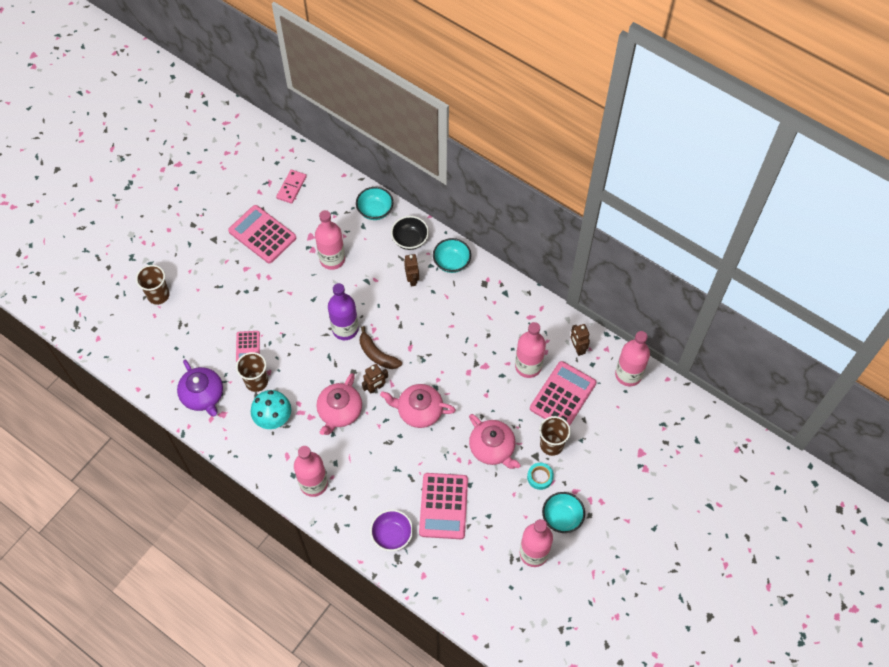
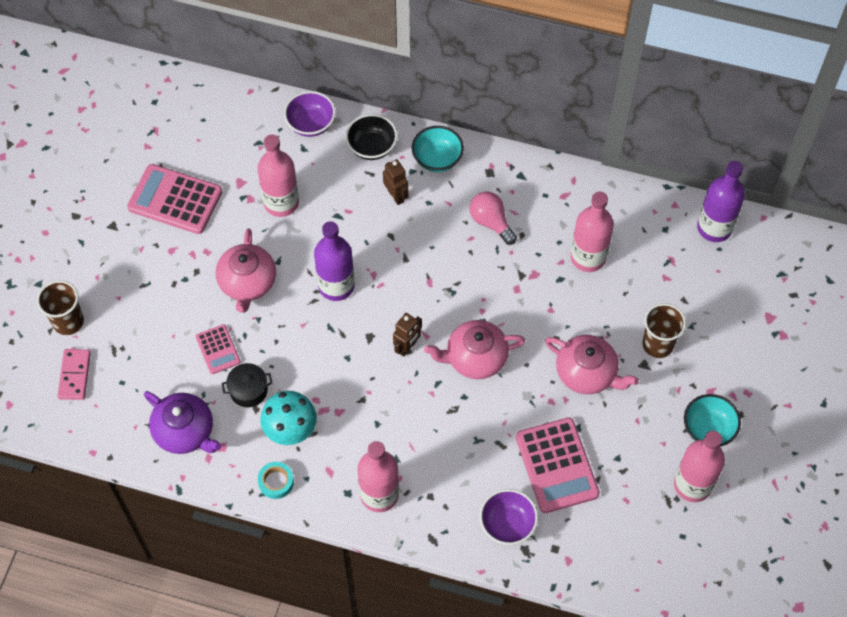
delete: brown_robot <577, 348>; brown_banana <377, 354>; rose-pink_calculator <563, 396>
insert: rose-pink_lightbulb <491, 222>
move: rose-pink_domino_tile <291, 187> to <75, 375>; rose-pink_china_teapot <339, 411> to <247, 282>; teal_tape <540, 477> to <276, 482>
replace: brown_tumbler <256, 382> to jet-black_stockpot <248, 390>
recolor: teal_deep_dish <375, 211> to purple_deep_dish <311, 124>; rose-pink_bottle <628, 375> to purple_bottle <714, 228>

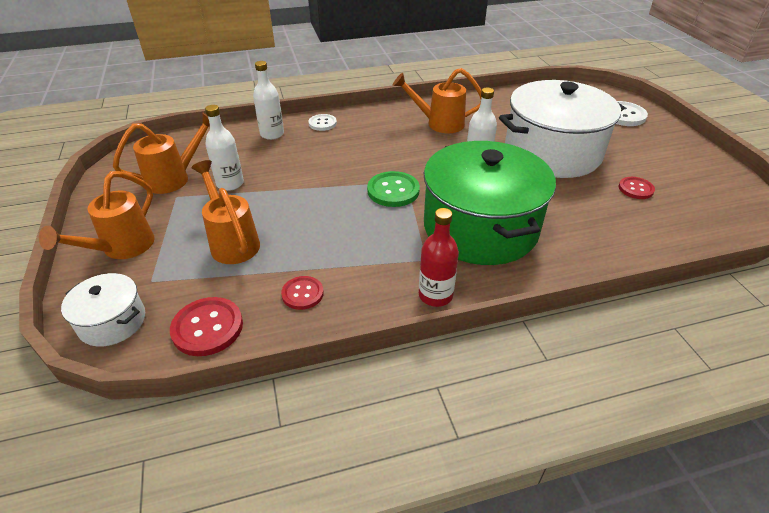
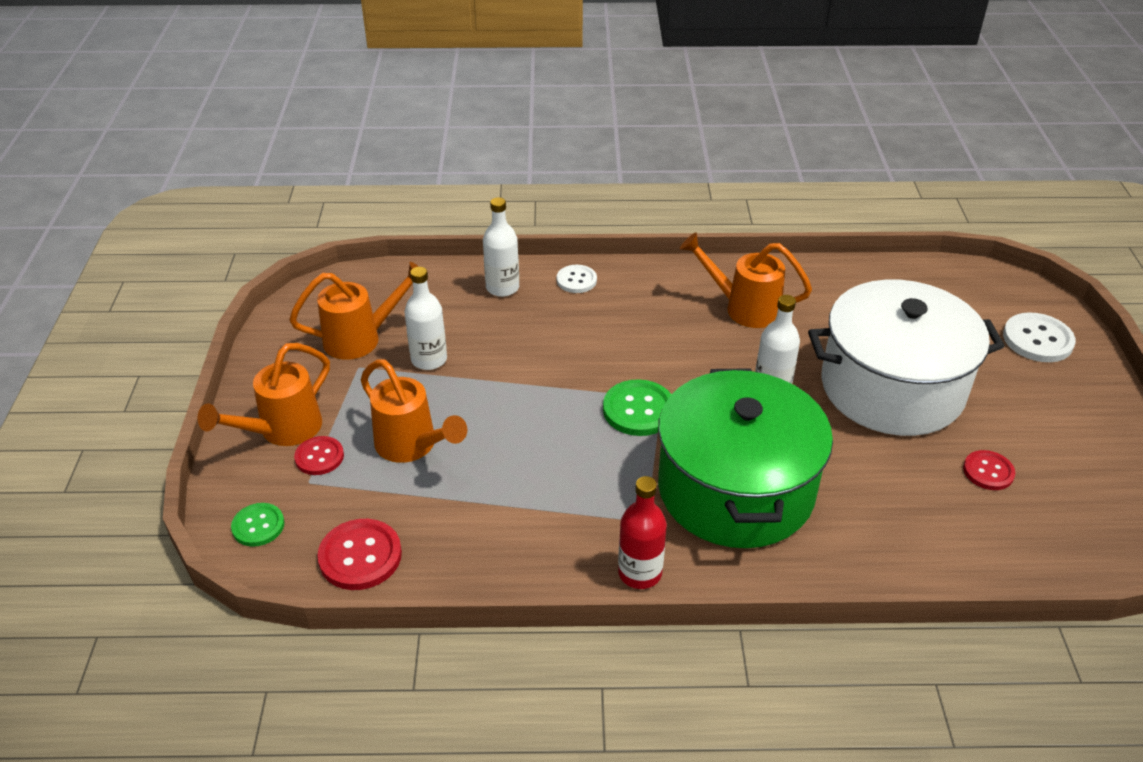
move: crimson_button <302, 294> to <319, 457>
replace: white_stockpot <112, 322> to leaf-green_button <258, 526>
rotate: orange-coloured_watering_can <232, 241> = <412, 446> 150 degrees clockwise

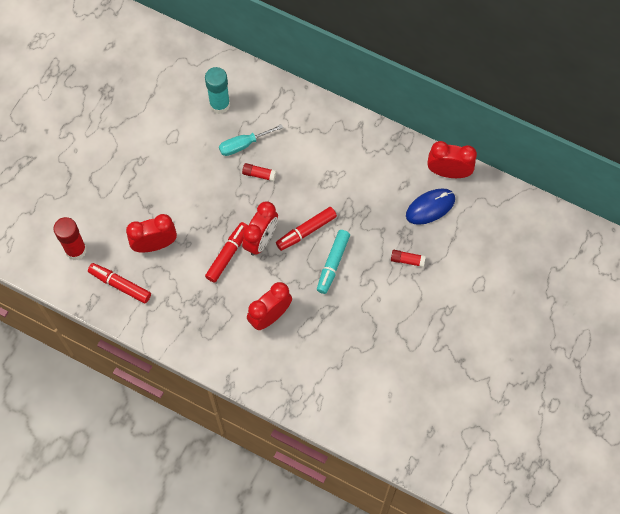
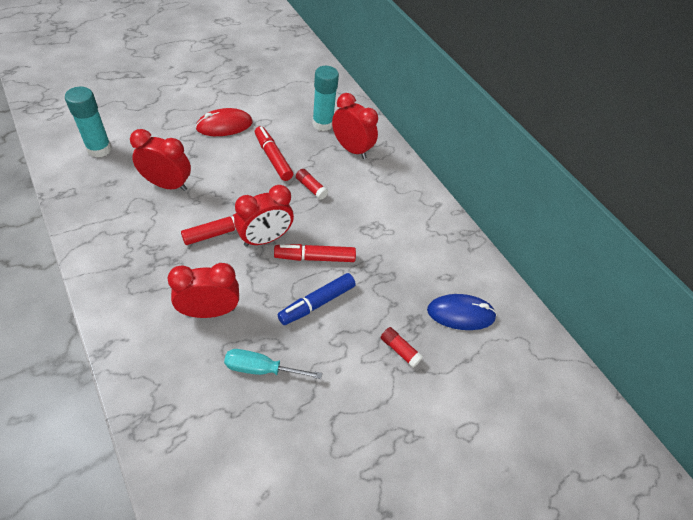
insert: crimson_computer_mouse <224, 125>
move: teal_screwdriver <243, 145> to <261, 369>; crimson_bedside_clock <448, 172> to <351, 149>; crimson_marker <120, 285> to <273, 158>
recolor: crimson_glue <76, 250> to teal_glue <99, 149>; teal_marker <333, 264> to cobalt_marker <316, 303>

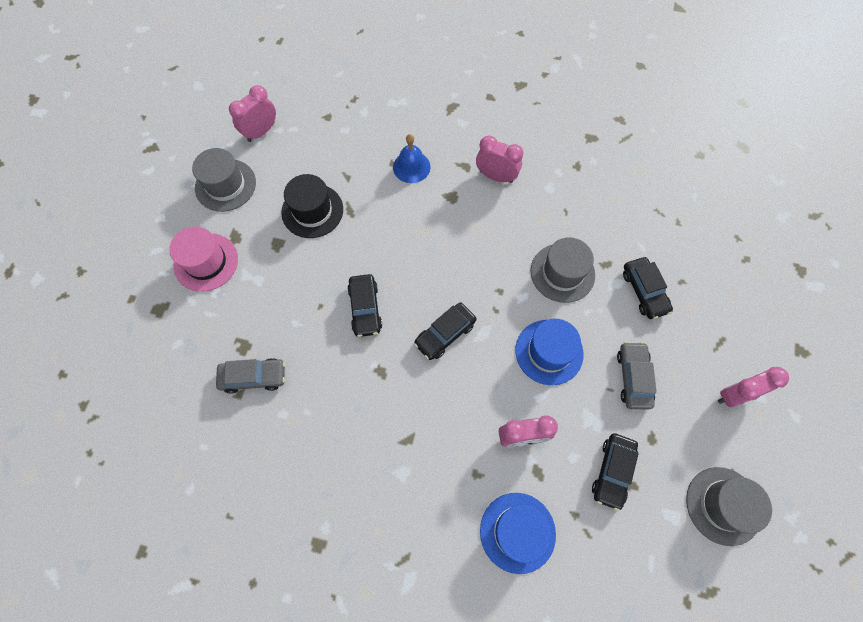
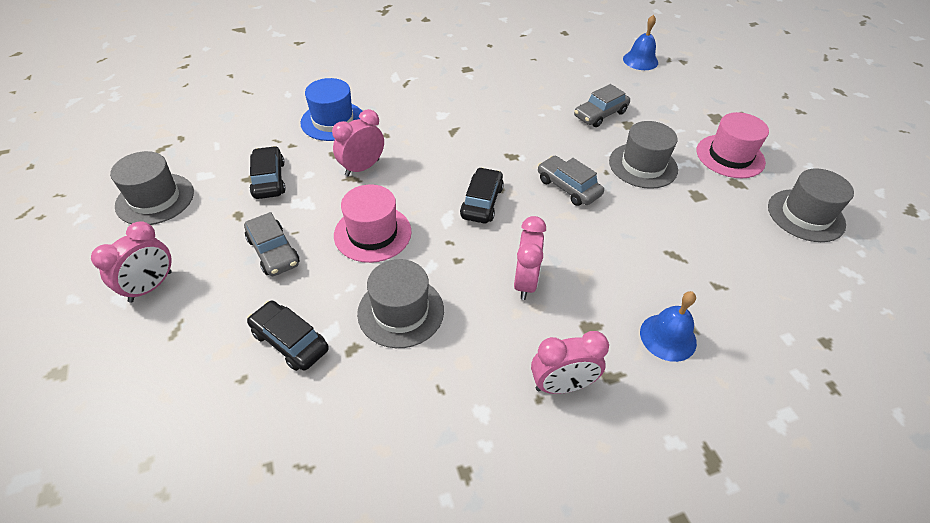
delete: jet-black_tall_hat <312, 211>
insert: cobalt_hand_bell <640, 60>; ash-grey_tall_hat <643, 165>
move: rose-pink_bedside_clock <261, 132> to <525, 282>
recolor: jet-black_toy_car <365, 308> to ash-grey_toy_car <568, 187>; cobalt_tall_hat <549, 352> to rose-pink_tall_hat <372, 233>

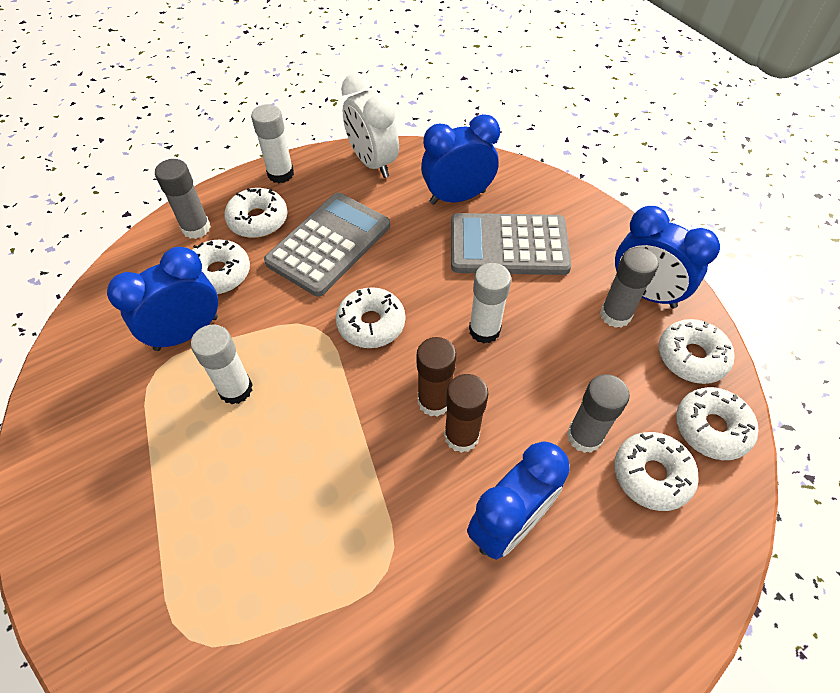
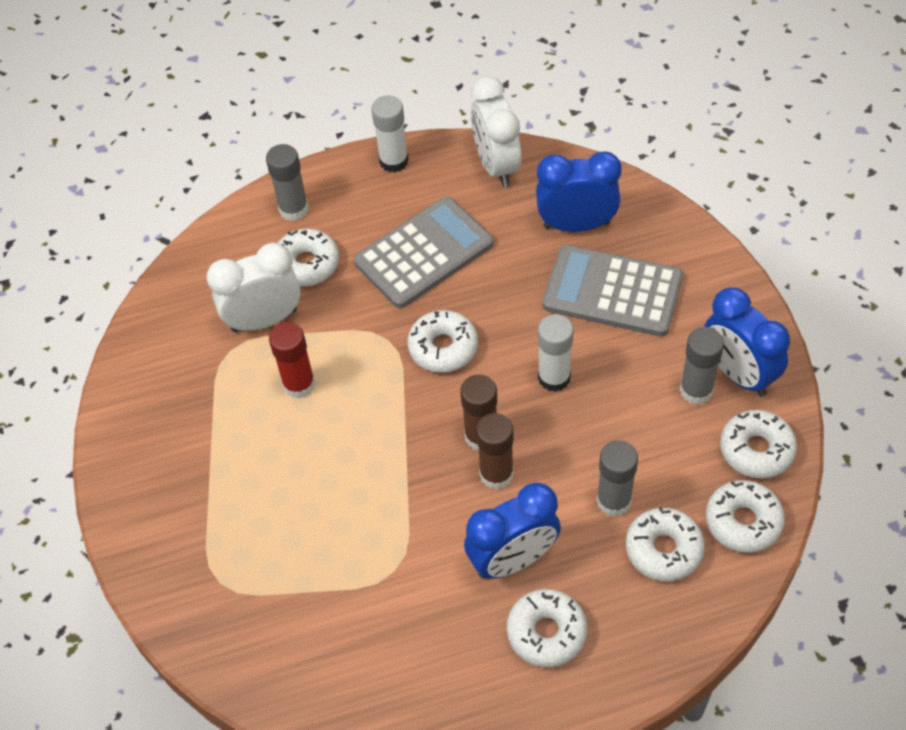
move: white_doughnut <258, 220> to <546, 632>
recolor: cobalt_bedside_clock <186, 333> to white_bedside_clock <264, 320>; white_glue <235, 389> to crimson_glue <299, 384>

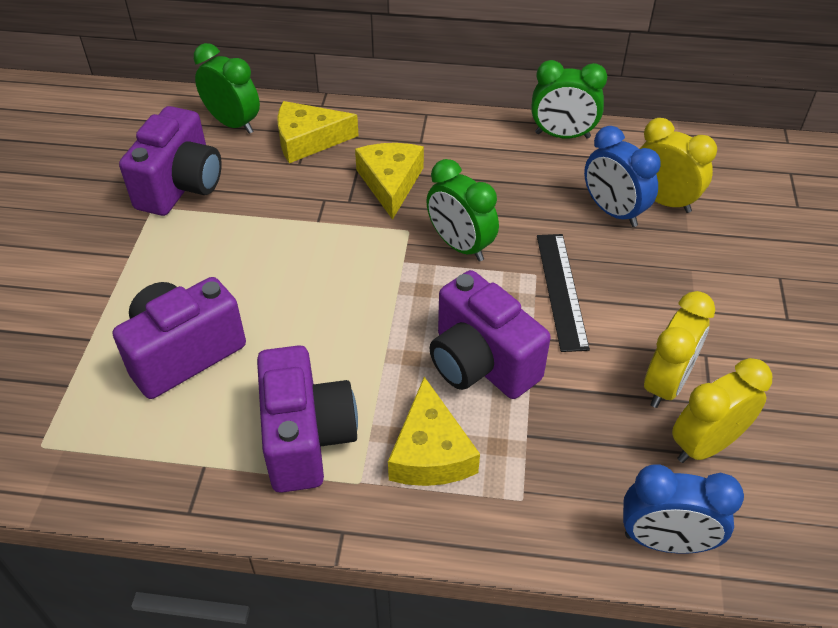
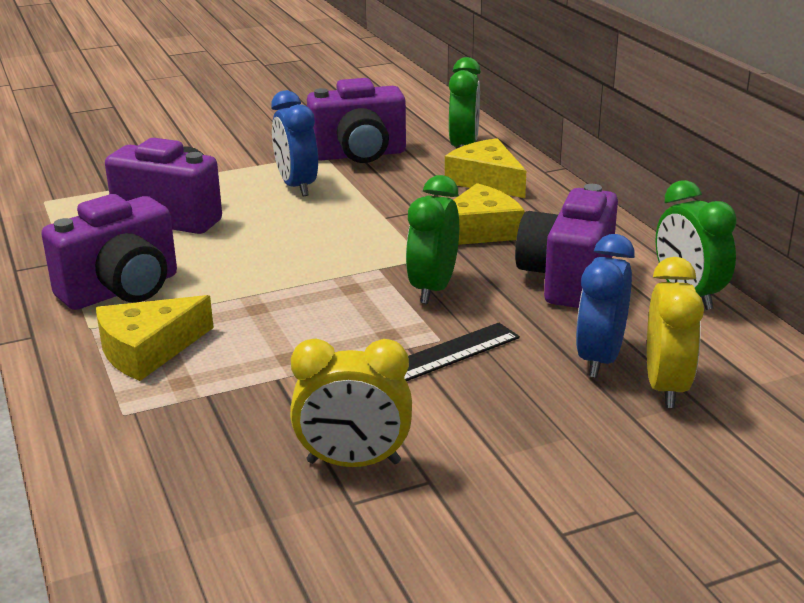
delete: bright_yellow_bedside_clock <705, 445>
move: purple_camera <481, 363> to <567, 279>; cobalt_bedside_clock <665, 541> to <297, 186>

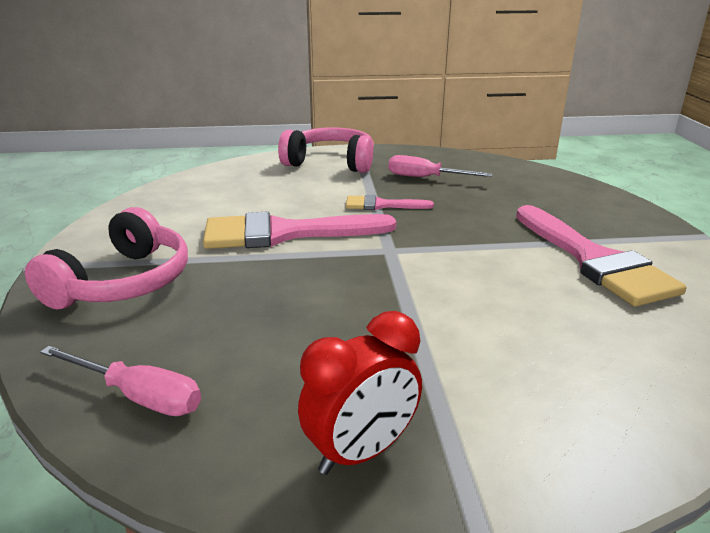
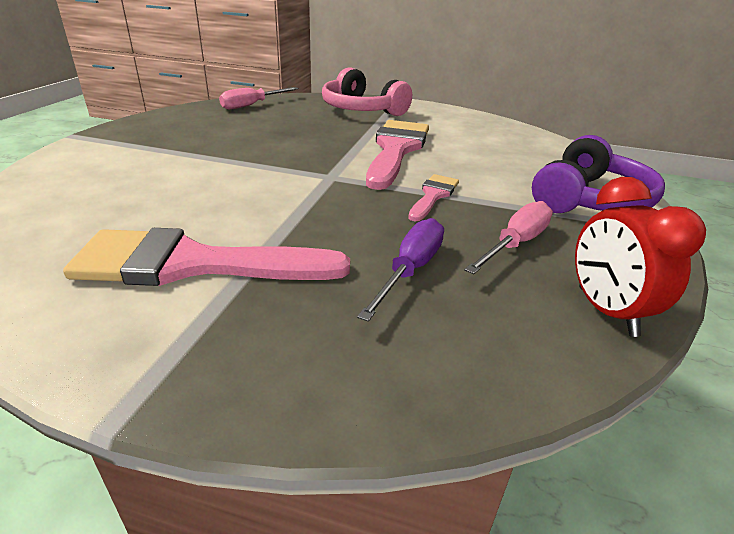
insert: purple_screwdriver <410, 270>
move: crimson_bedside_clock <361, 452> to <606, 311>
recolor: rose-pink_over-ear_headphones <330, 163> to purple_over-ear_headphones <588, 199>

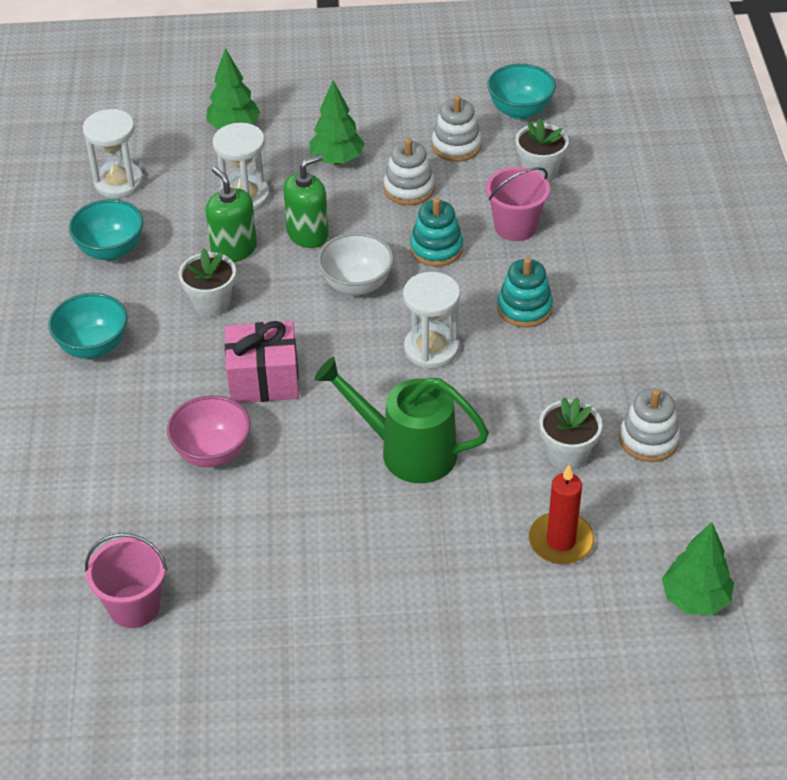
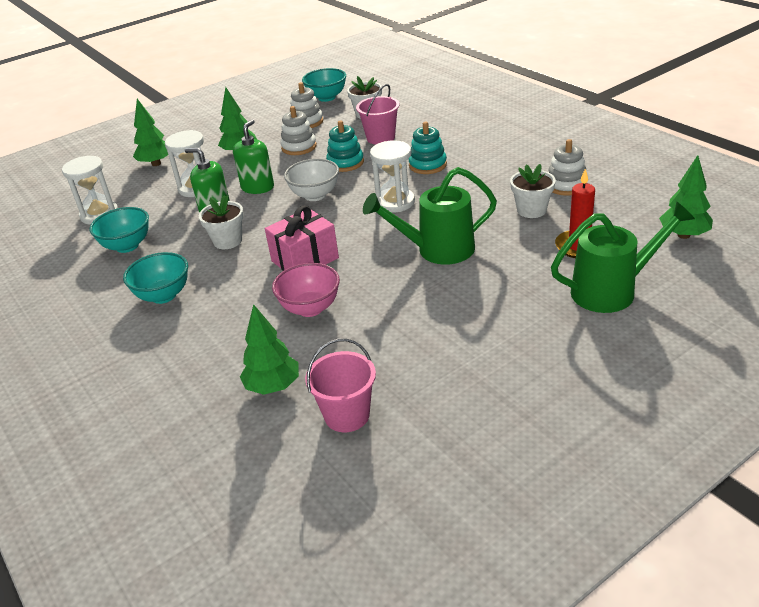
insert: leaf-green_watering_can <612, 290>; leaf-green_toy_tree <273, 387>

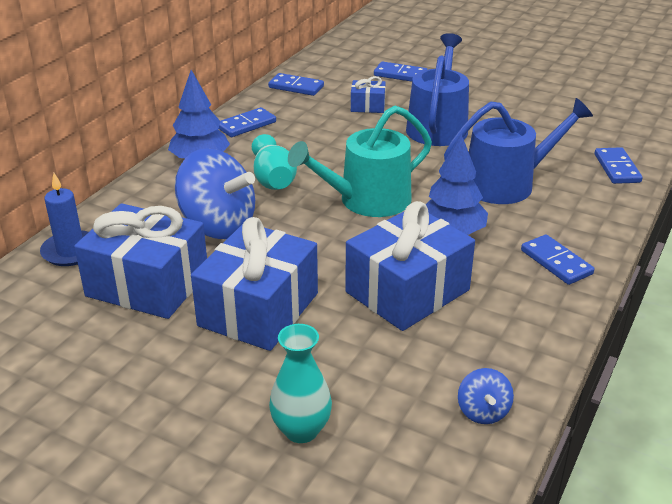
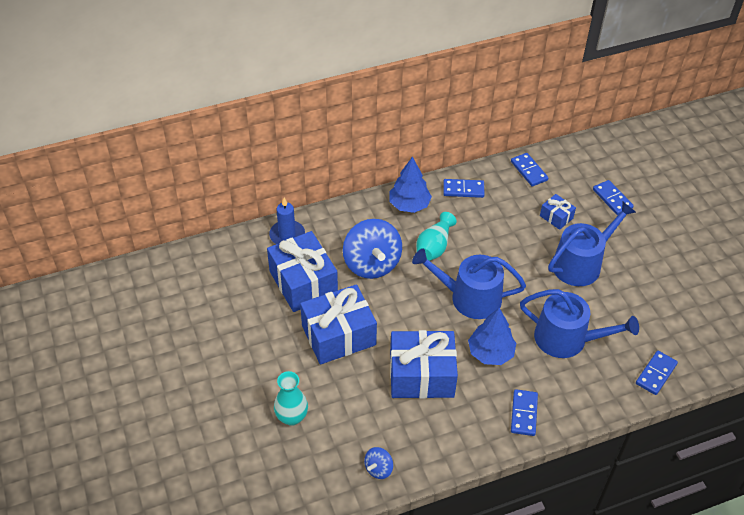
recolor: teal_watering_can <367, 200> to cobalt_watering_can <469, 297>

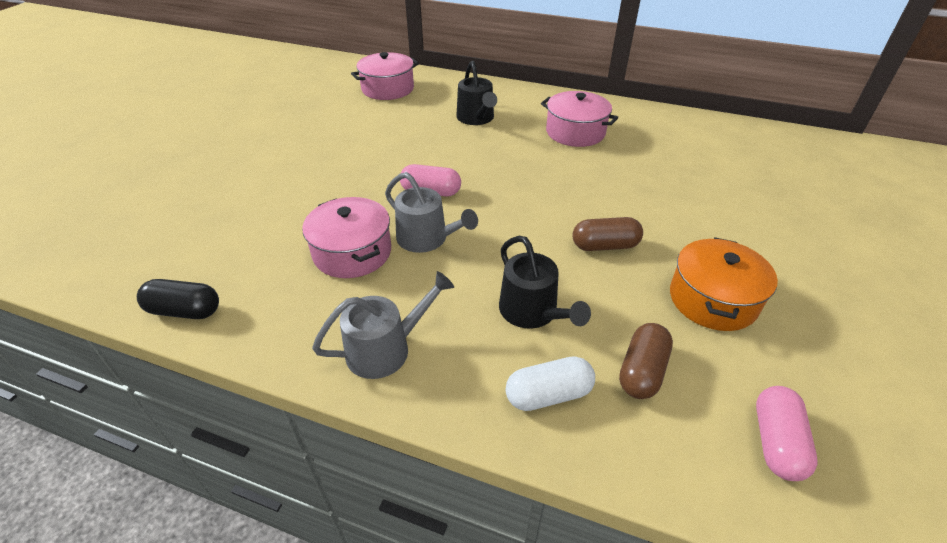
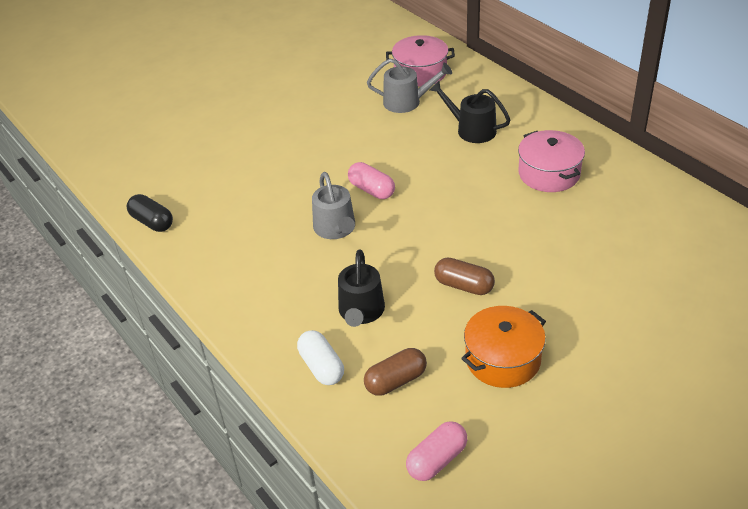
delete: rose-pink_stockpot <352, 252>
move: ash-grey_watering_can <385, 349> to <407, 102>
rotate: jet-black_watering_can <476, 118> = <471, 130> 105 degrees clockwise; white_capsule <548, 395> = <321, 367> 45 degrees clockwise

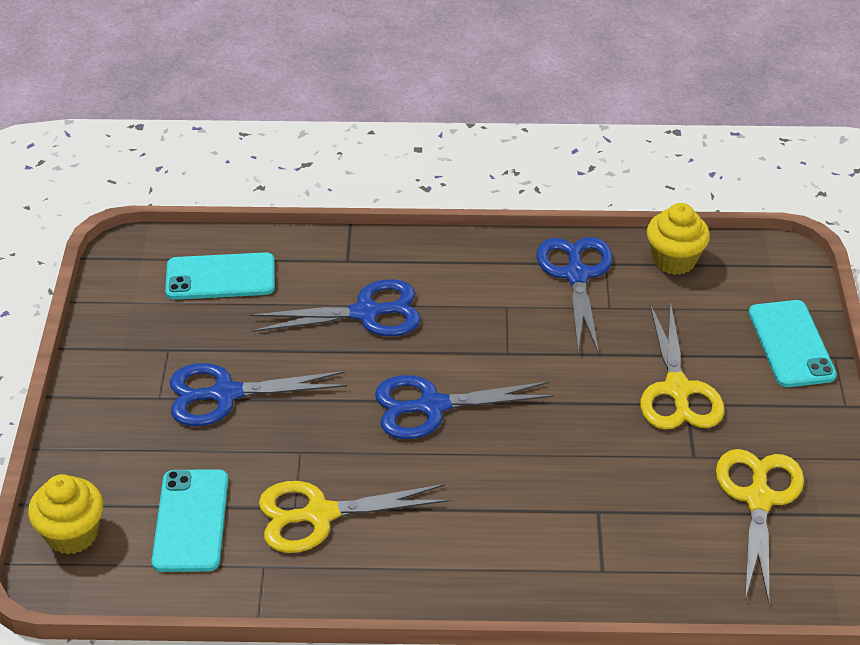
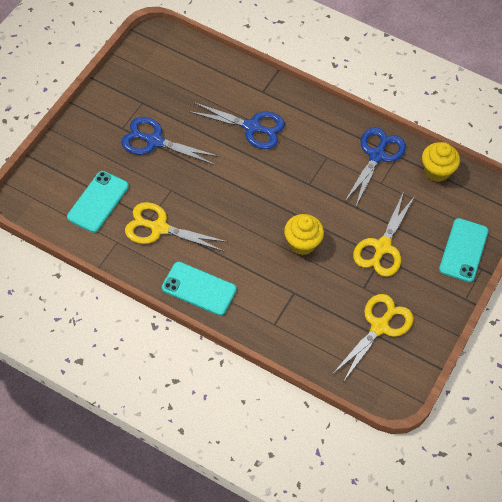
delete: cobalt_scissors <432, 406>
move: teal_phone <220, 277> to <199, 289>; bright_yellow_cupcake <72, 534> to <302, 243>

